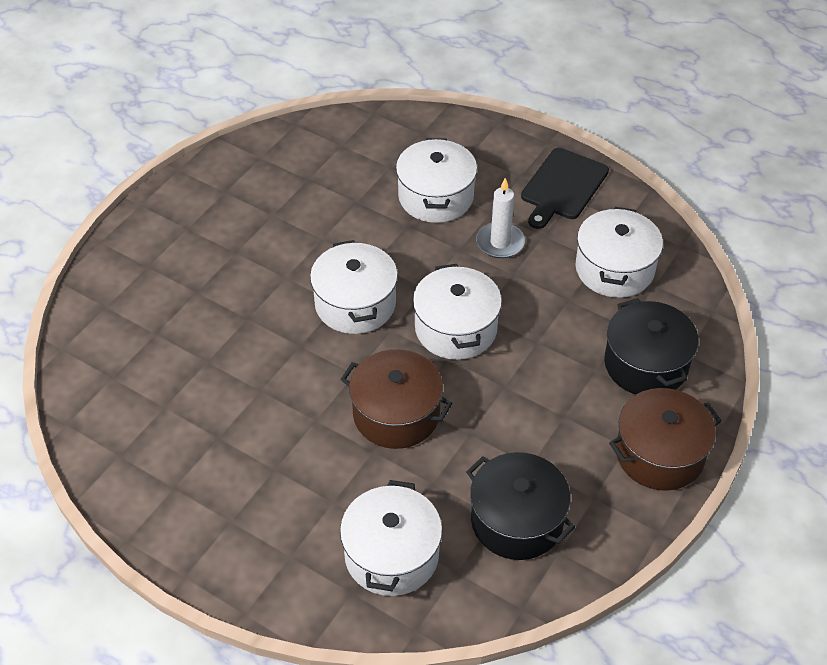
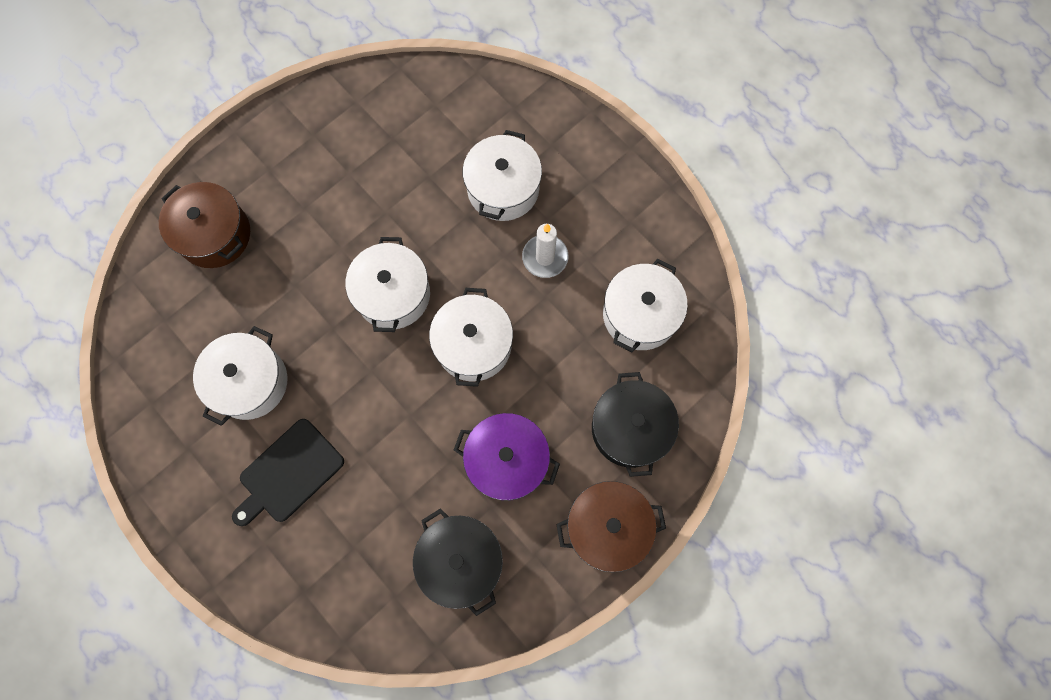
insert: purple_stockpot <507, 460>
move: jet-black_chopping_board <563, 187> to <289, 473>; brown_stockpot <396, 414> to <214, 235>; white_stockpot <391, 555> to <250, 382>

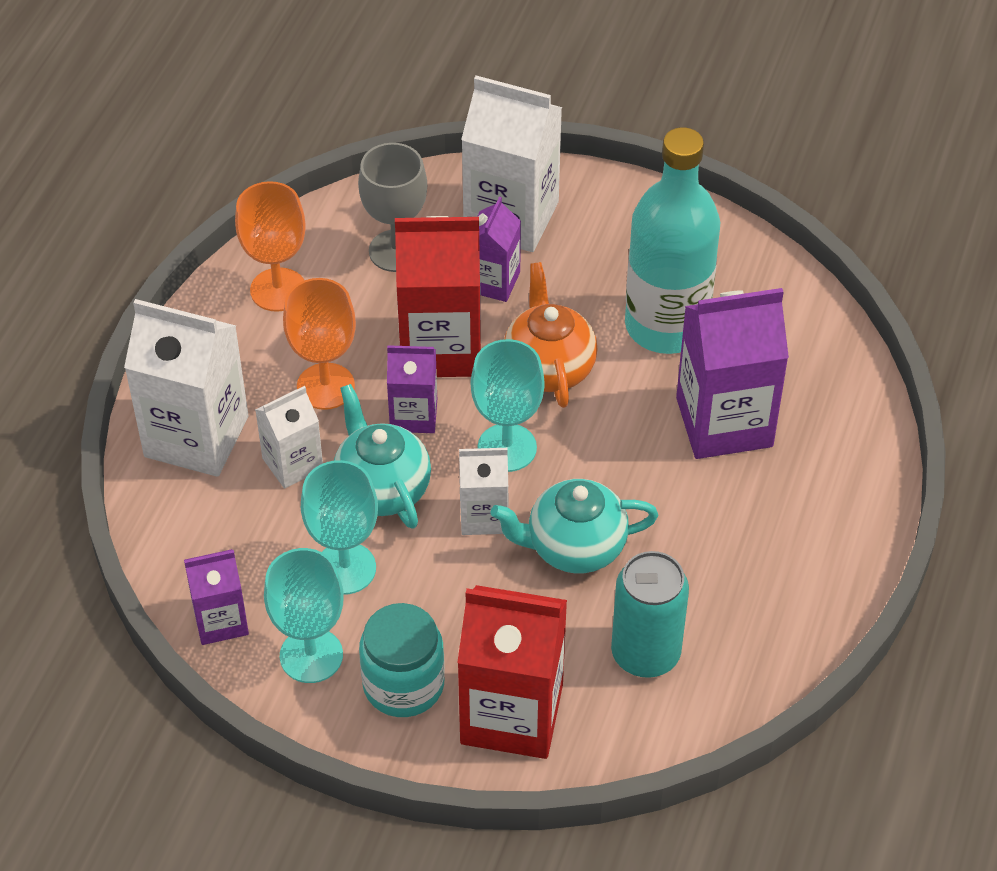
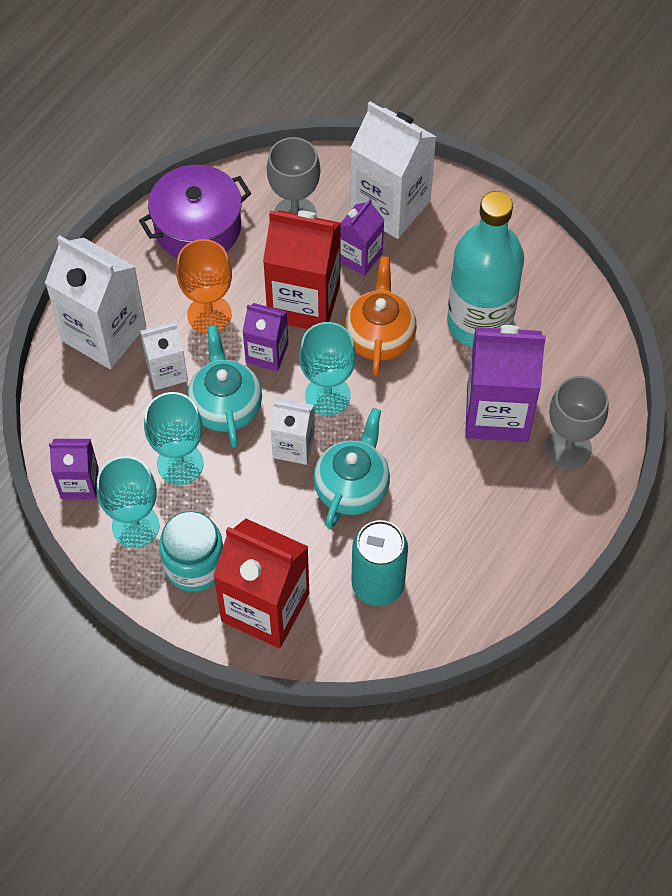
insert: ash-grey_wine_glass <568, 448>
replace: orange-coloured_wine_glass <278, 290> to purple_stockpot <198, 227>
rotate: teal_china_teapot <574, 547> = <352, 487> 105 degrees clockwise

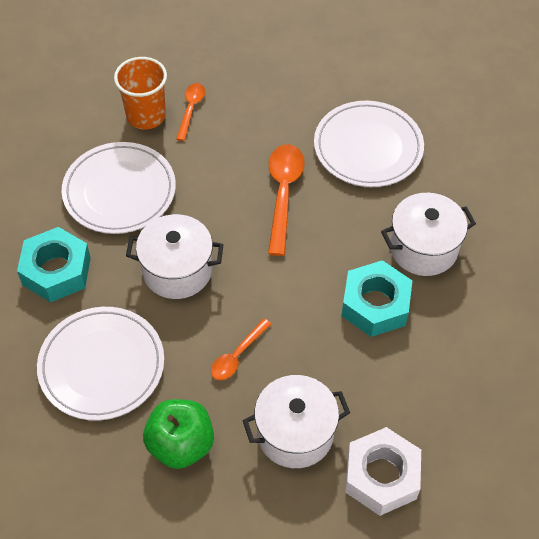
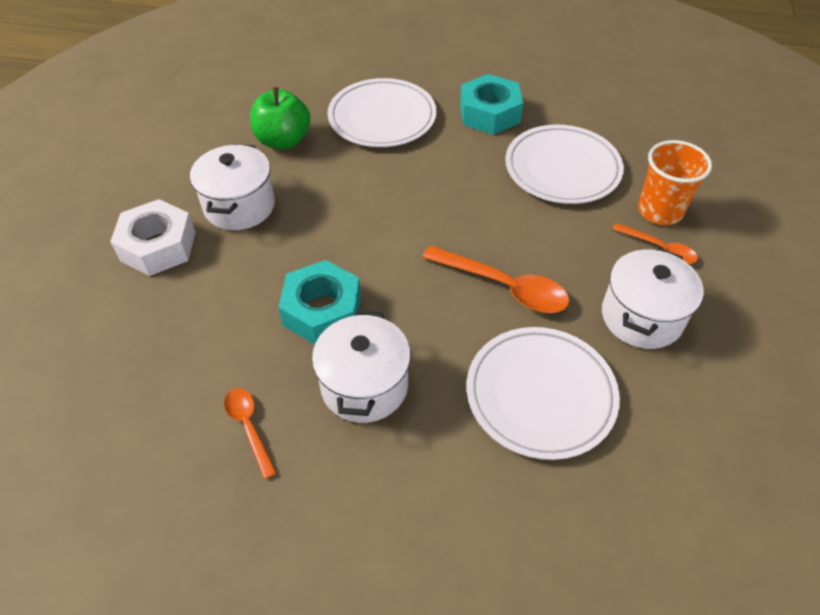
move: white_stockpot <177, 270> to <641, 317>; orange-coloured_tablespoon <237, 355> to <249, 427>

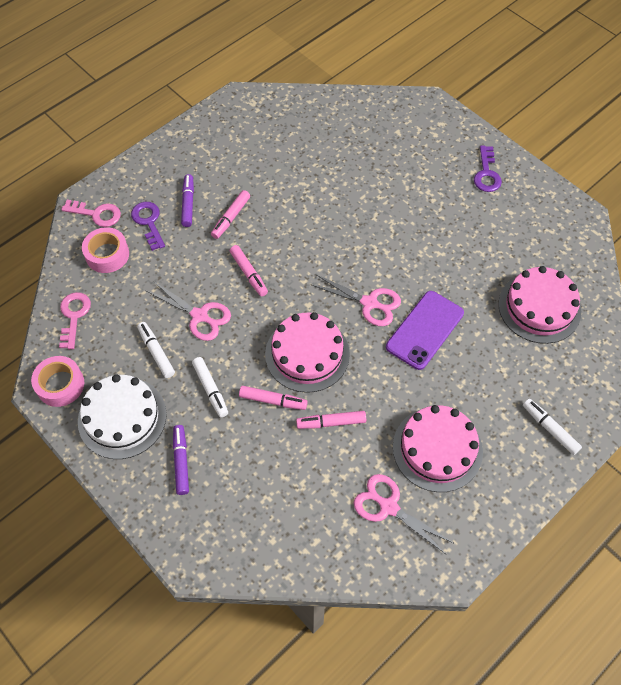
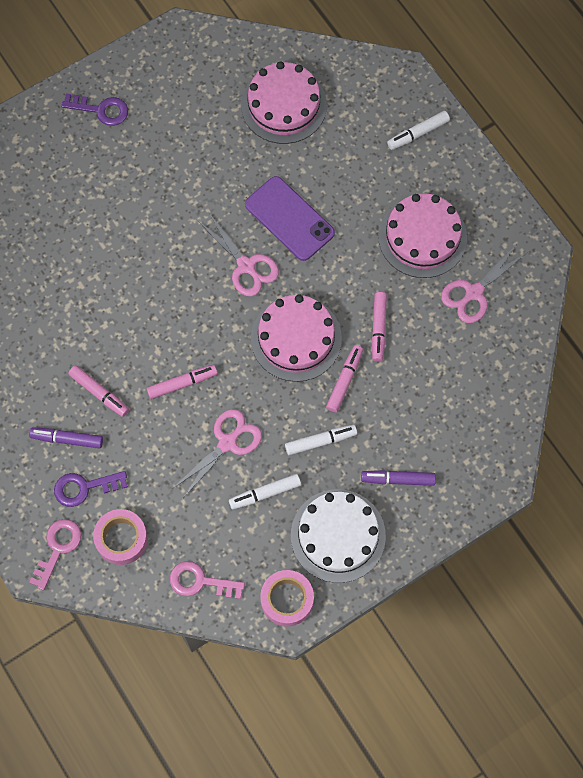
rotate: rose-pink_scissors <369, 303> = <246, 265> 105 degrees clockwise

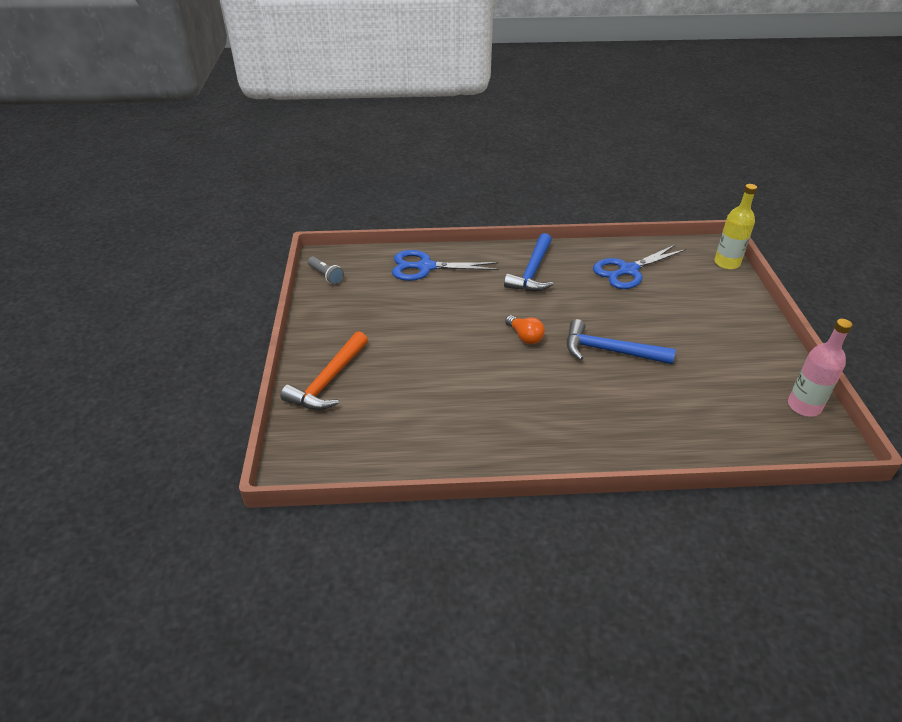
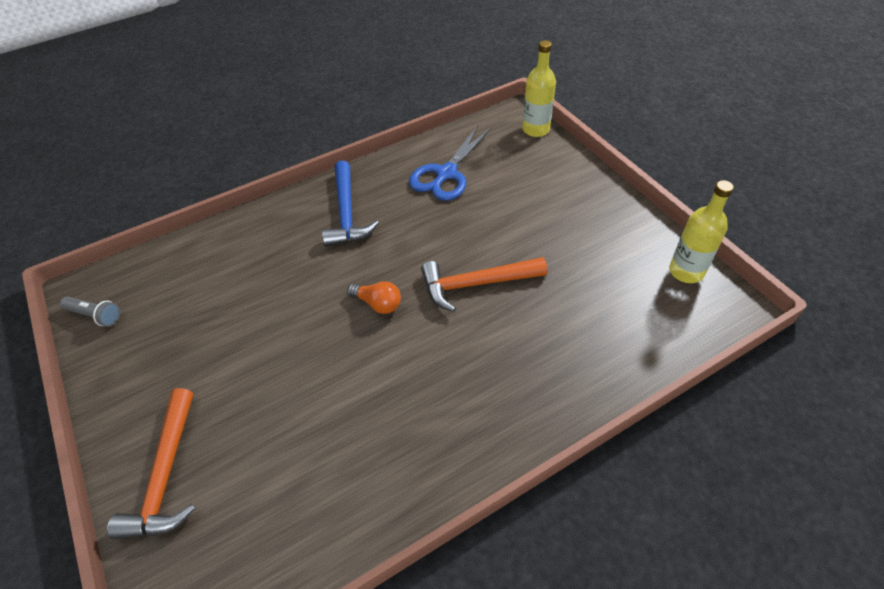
delete: cobalt_scissors <425, 267>
recolor: cobalt_claw_hammer <610, 351> to orange-coloured_claw_hammer <476, 284>; rose-pink_bottle <804, 406> to bright_yellow_bottle <686, 271>

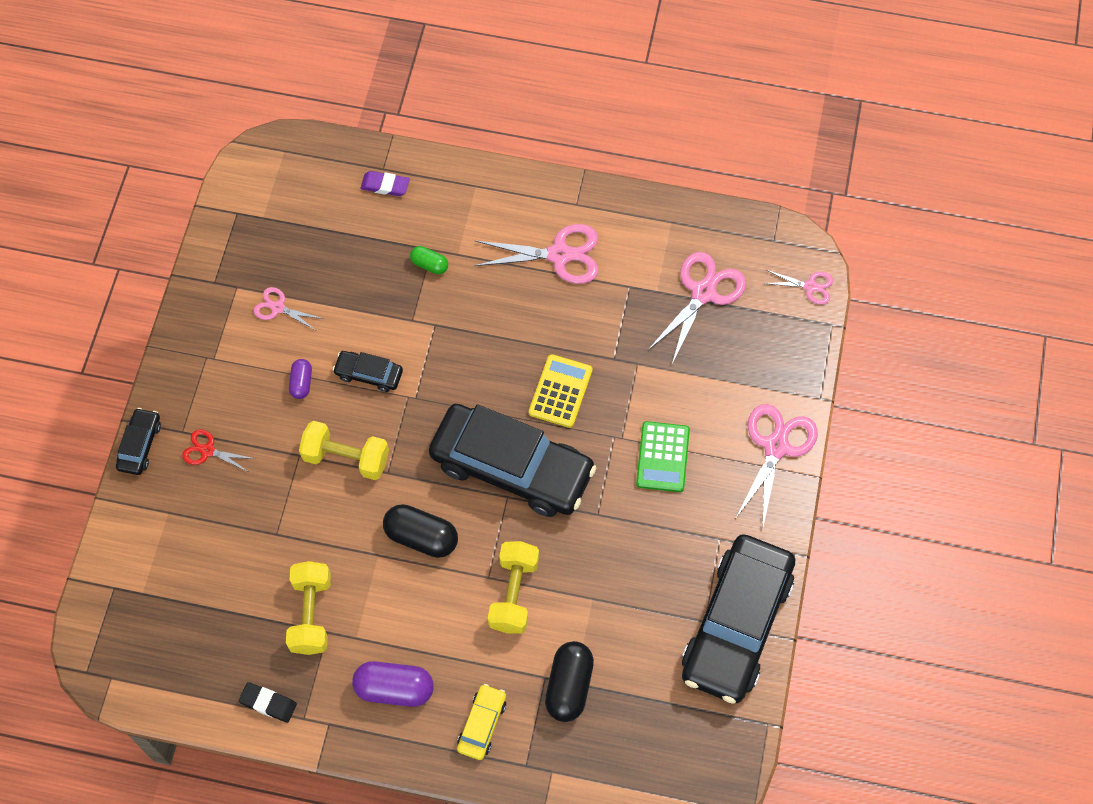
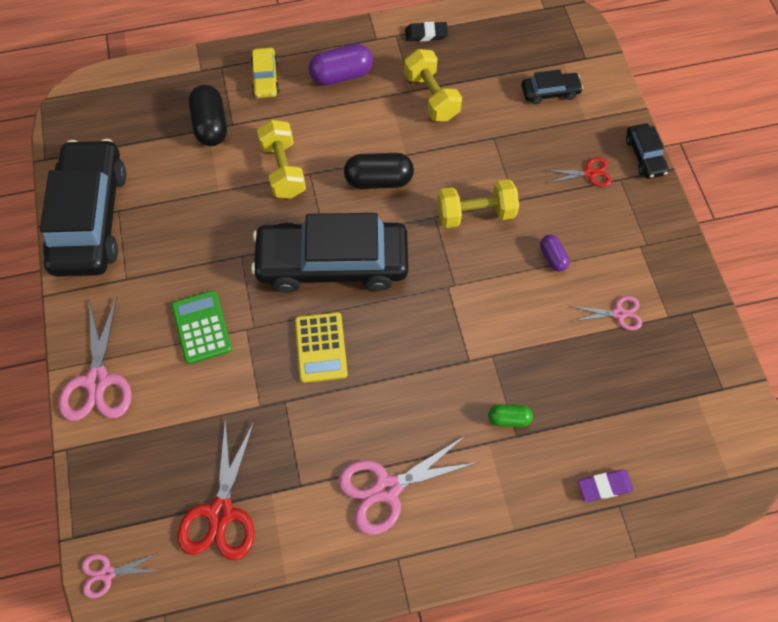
move: jet-black_toy_car <369, 374> to <550, 92>
recolor: rose-pink_scissors <703, 292> to crimson_scissors <221, 513>

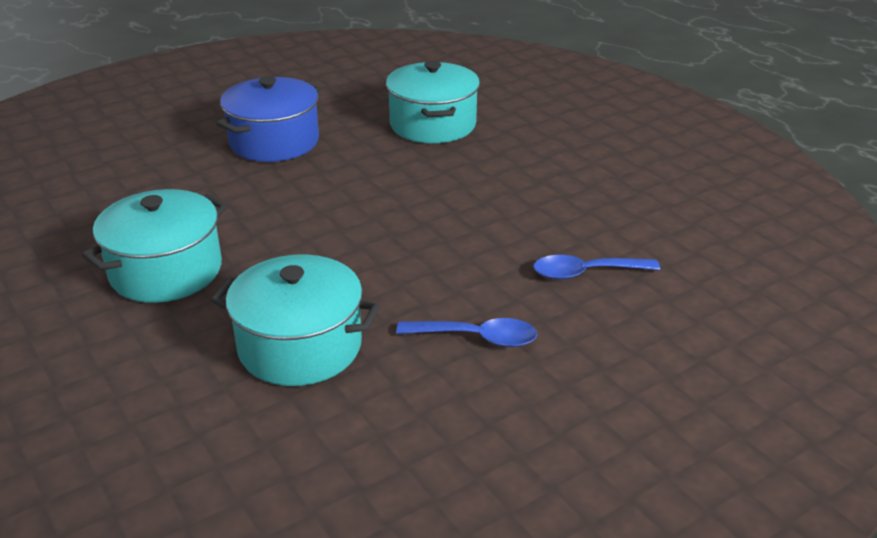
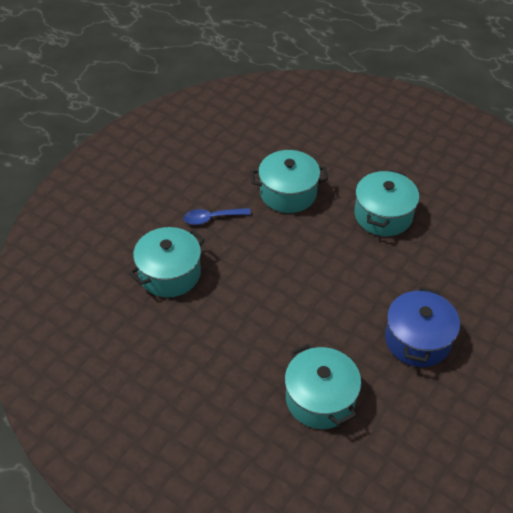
replace: cobalt_tablespoon <586, 273> to teal_stockpot <169, 273>

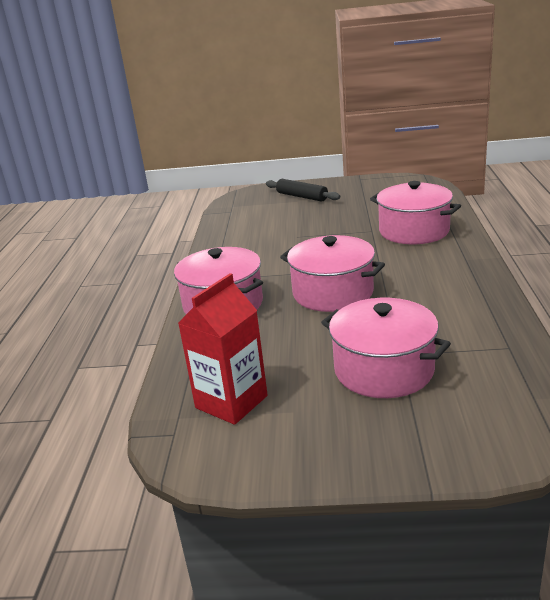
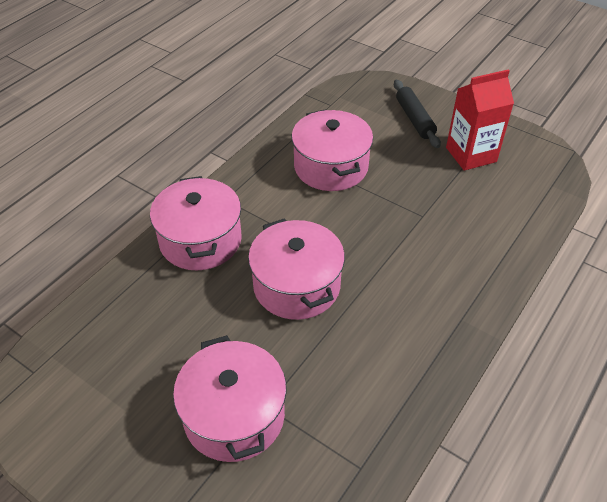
move: rose-pink_stockpot <414, 231> to <331, 167>; crimson_milk_carton <231, 402> to <471, 154>

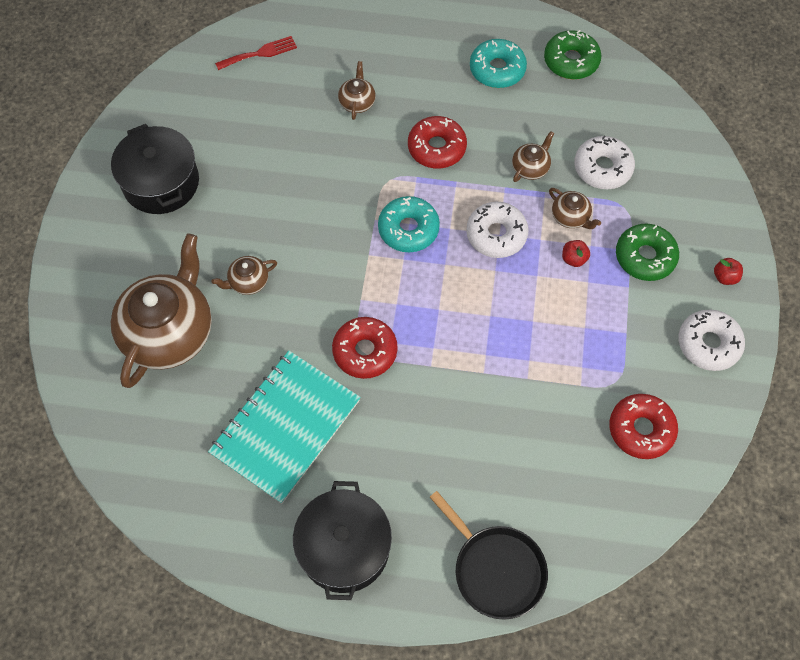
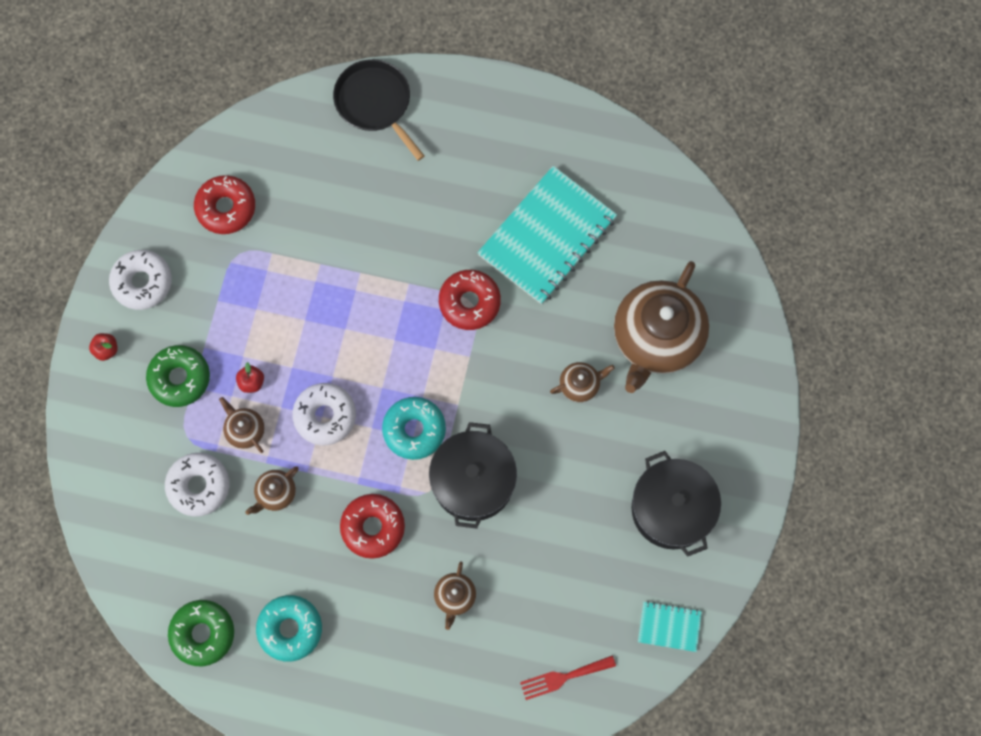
insert: teal_exercise_book <669, 626>
move: jet-black_stockpot <344, 547> to <473, 481>

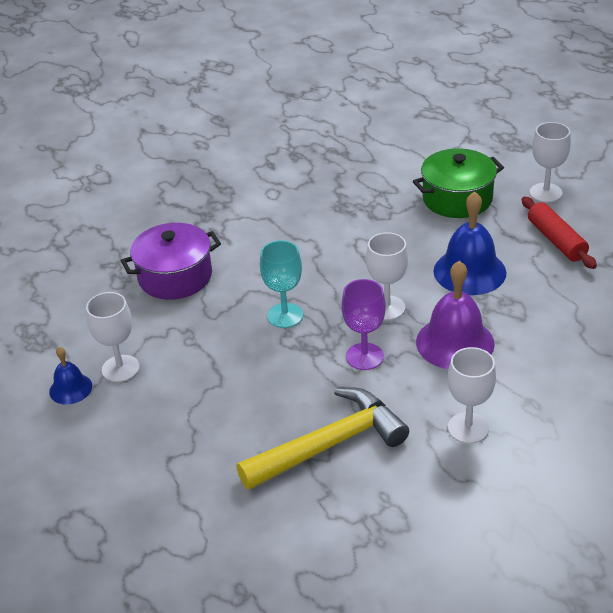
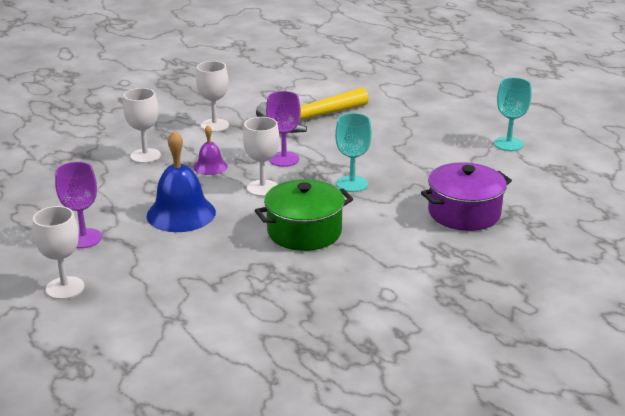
move: leaf-green_stockpot <457, 199> to <304, 231>; white_wine_glass <120, 368> to <145, 156>
replace: crimson_rolling_pin <556, 240> to purple_wine_glass <84, 238>; cobalt_hand_bell <70, 388> to teal_wine_glass <508, 144>
resize: purple_hand_bell <455, 342> = <210, 166> x0.54

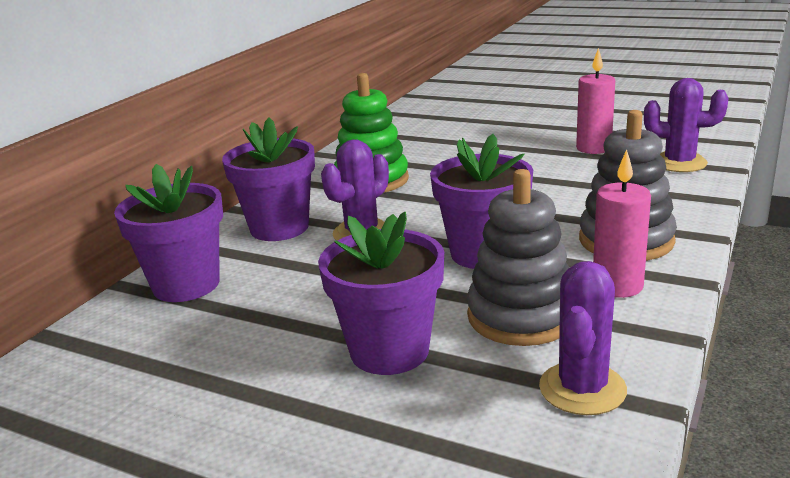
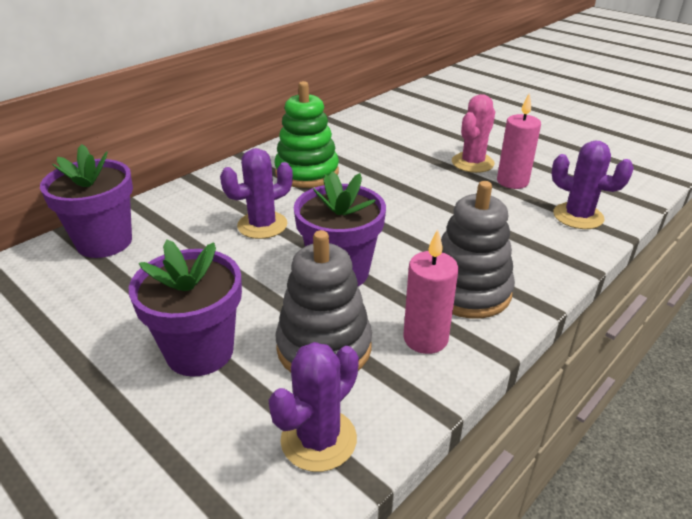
delete: purple_plant_pot <279, 228>
insert: rose-pink_cactus <472, 163>

